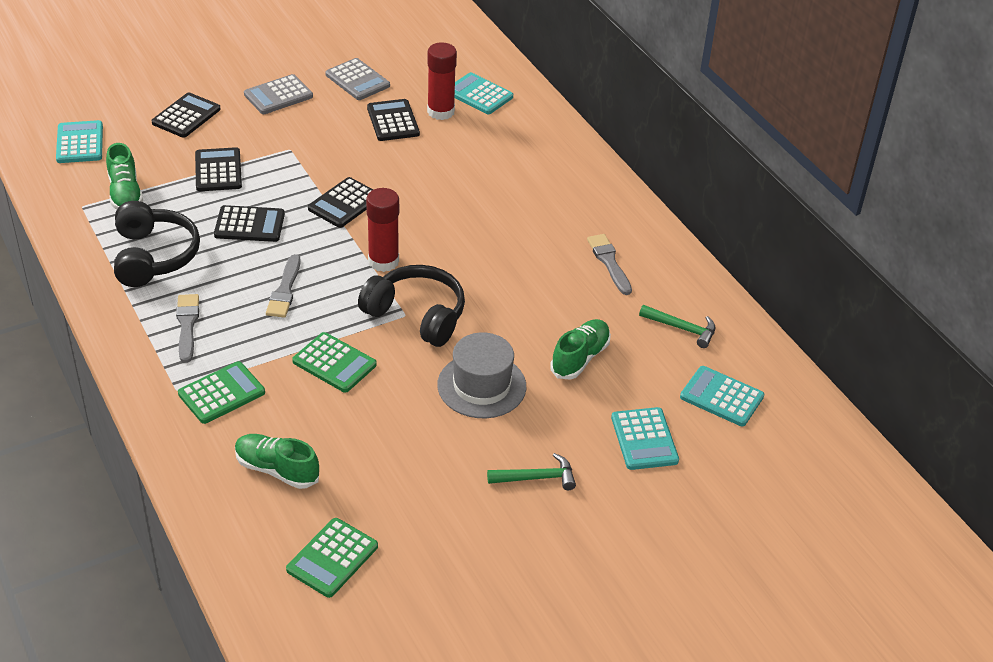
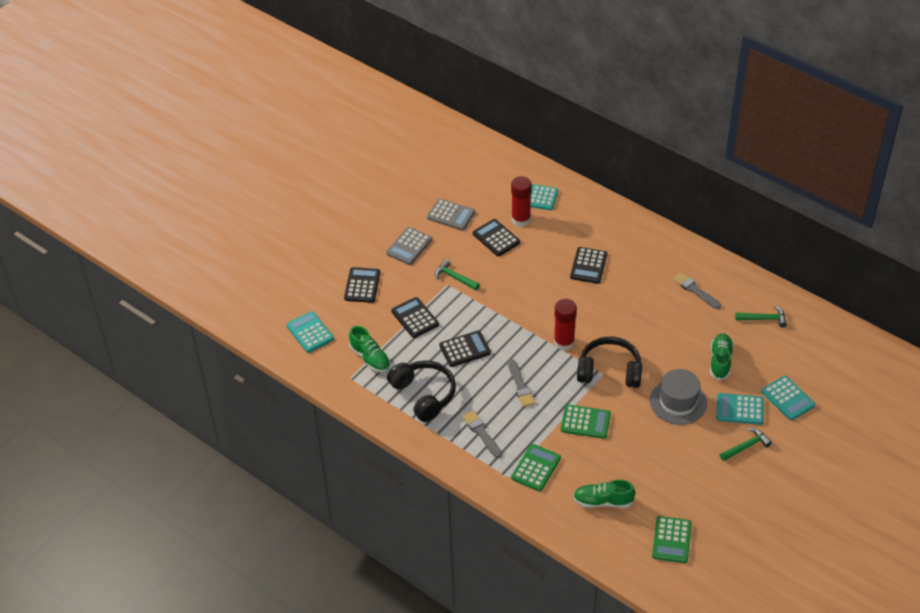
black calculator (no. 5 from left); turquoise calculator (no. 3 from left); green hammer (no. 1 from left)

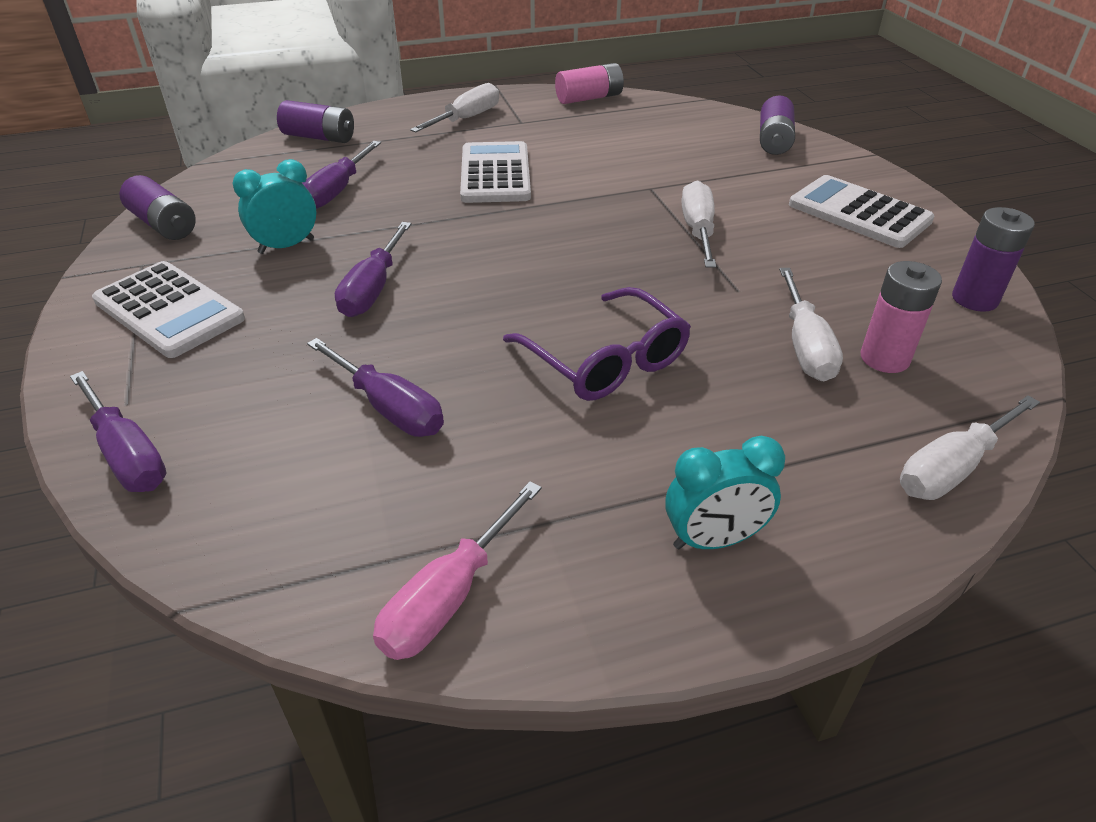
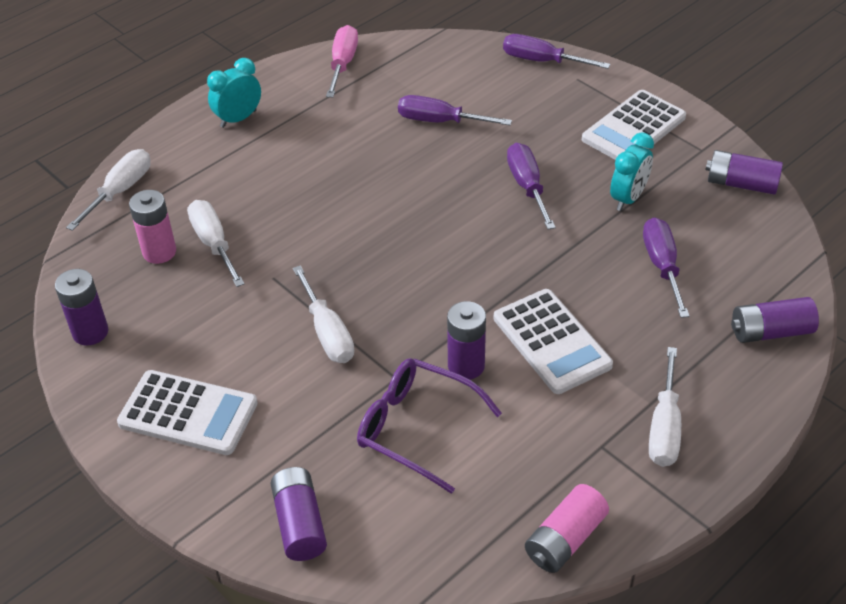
white calculator (no. 3 from left); purple glasses; purple battery (no. 3 from left)

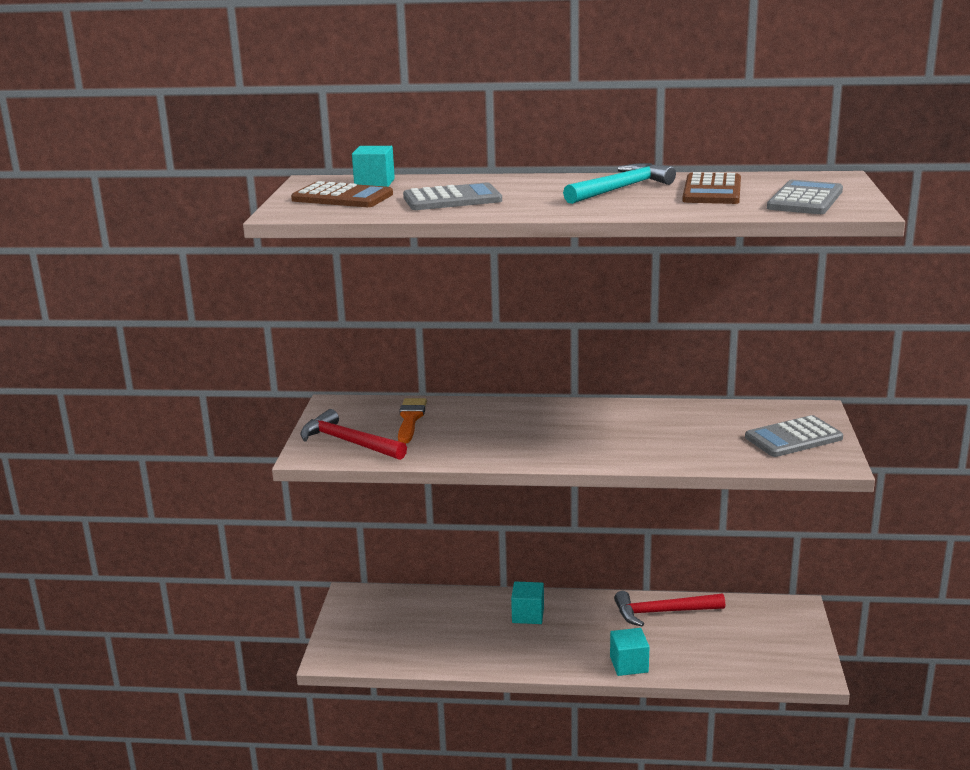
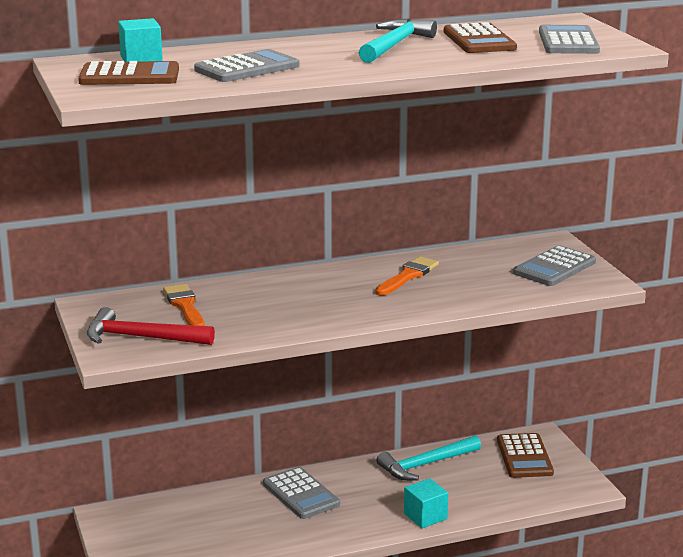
grey calculator (no. 2 from left); turquoise hammer (no. 2 from left); orange brush (no. 2 from left); brown calculator (no. 3 from left)

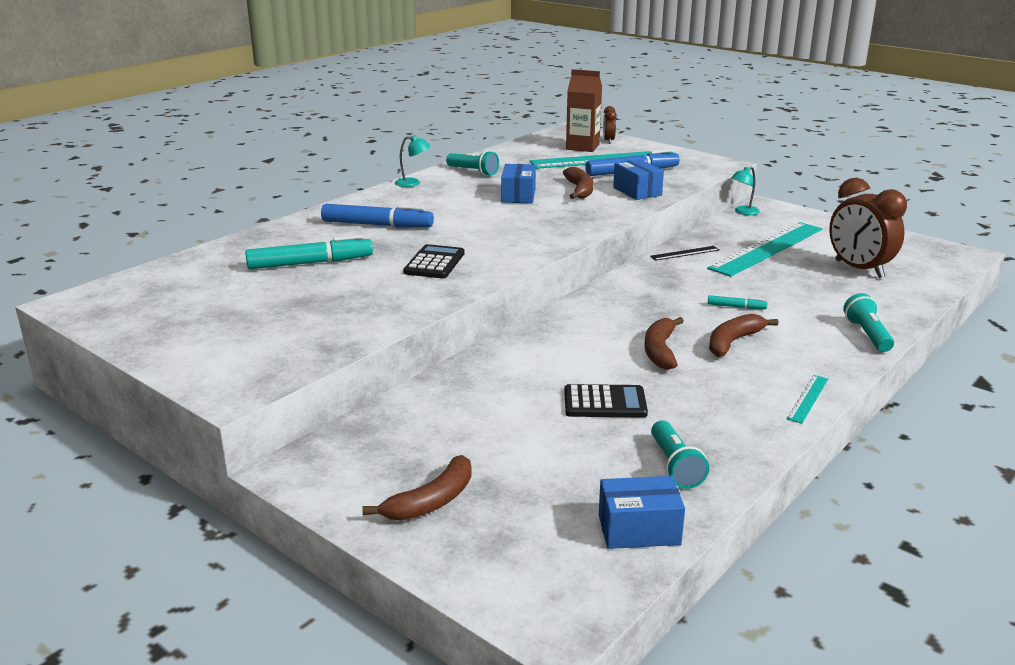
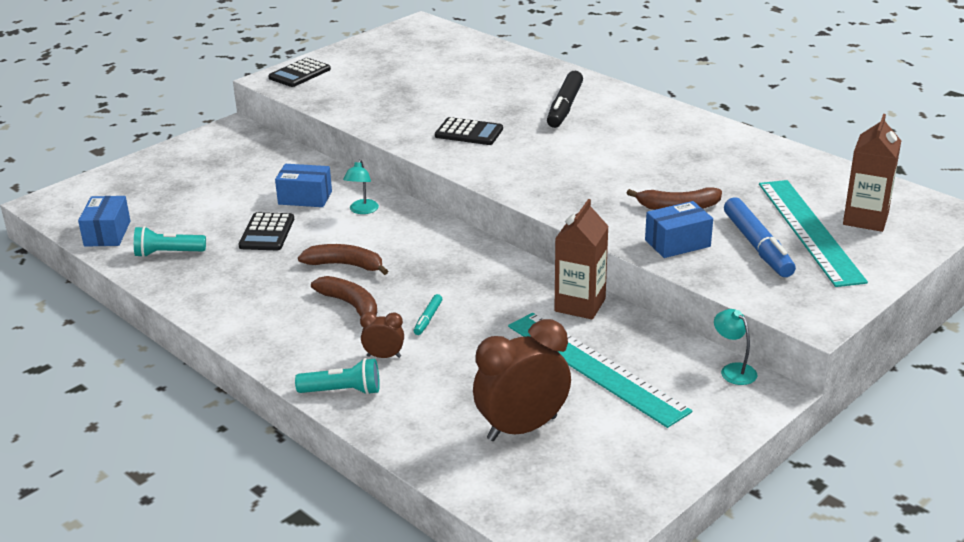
turquoise marker (no. 1 from left in the first image); black marker; brown banana (no. 1 from left in the first image); turquoise lamp (no. 1 from left); turquoise flashlight (no. 1 from left in the first image); blue box (no. 2 from left); brown clock (no. 1 from left); brown carton (no. 1 from left); turquoise ruler (no. 3 from left in the first image); black calculator (no. 2 from left)

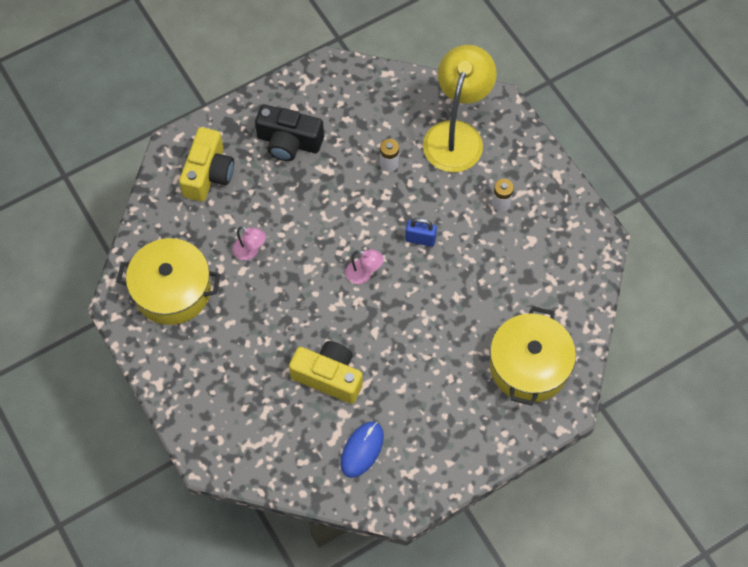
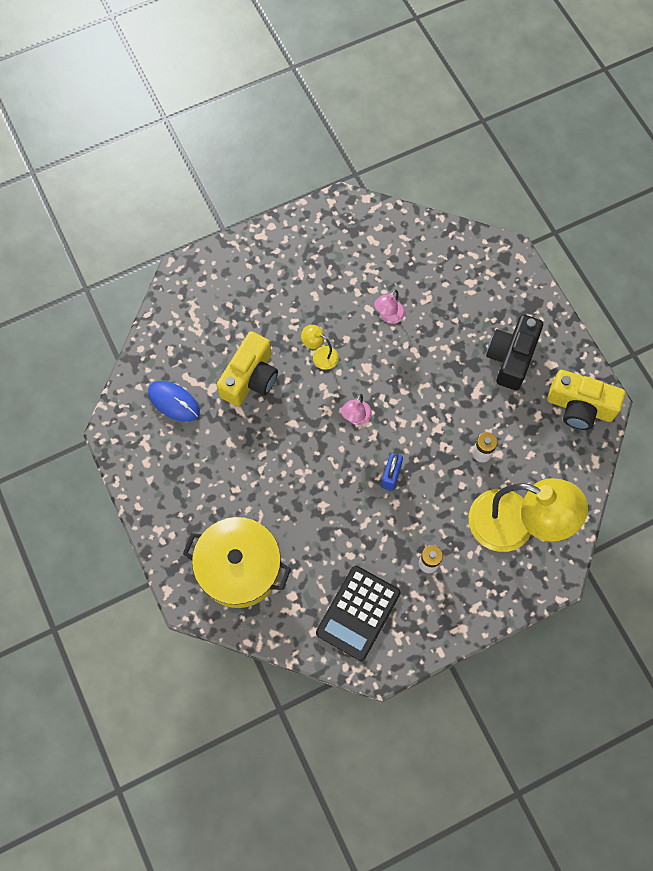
yellow pot (no. 1 from left in the first image); yellow camera (no. 2 from left); yellow lamp (no. 1 from left); black calculator

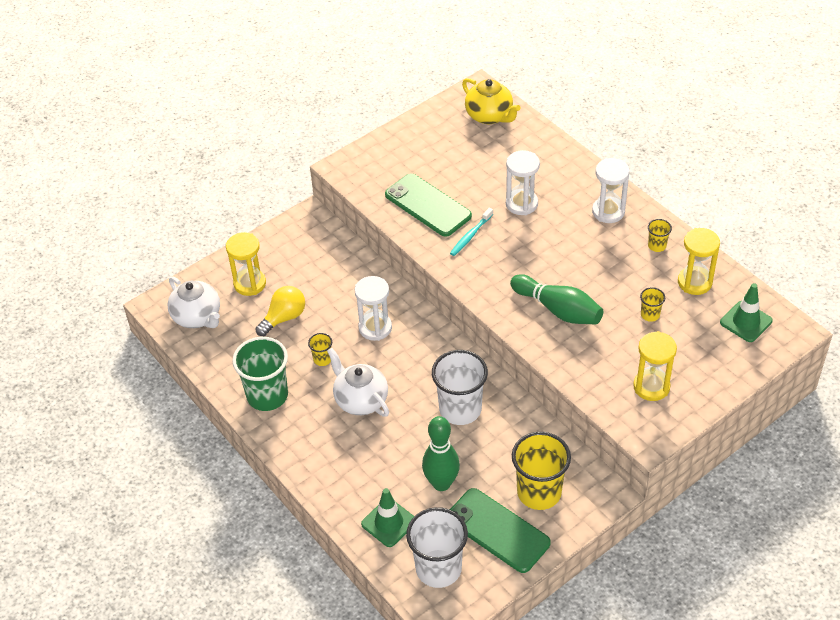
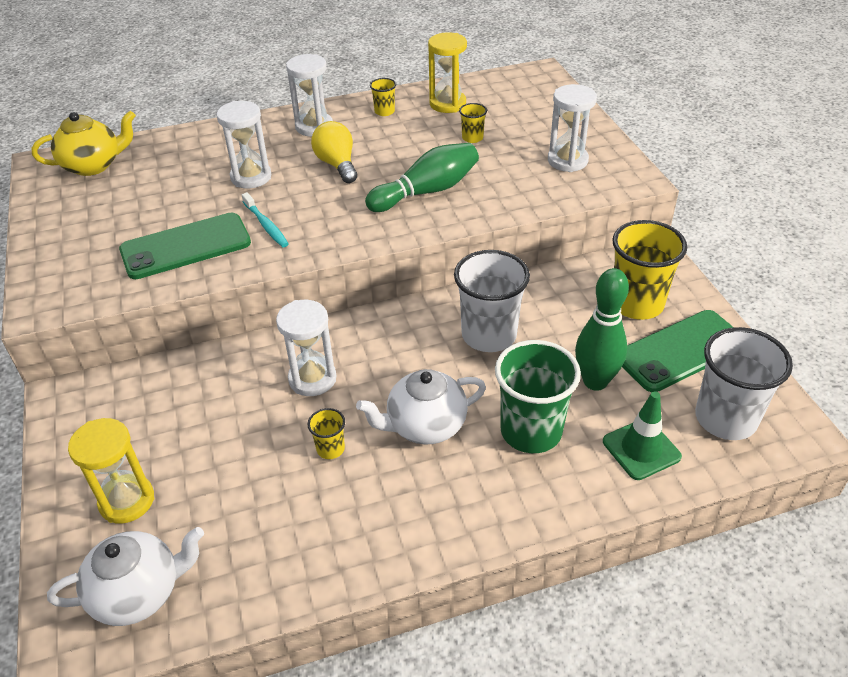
green cup; yellow light bulb; white hourglass (no. 4 from left); green traffic cone (no. 2 from left in the first image)

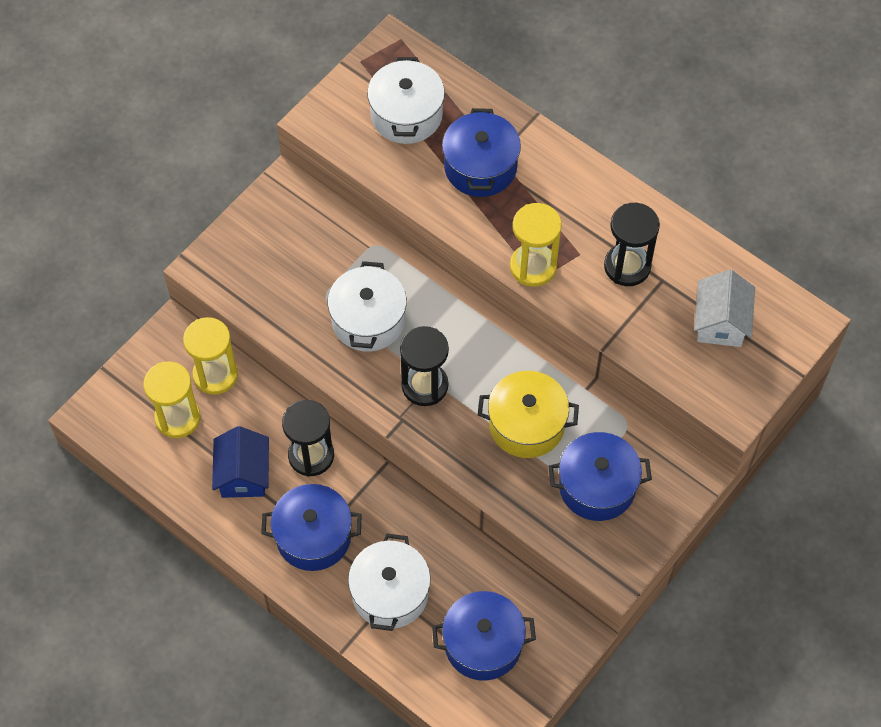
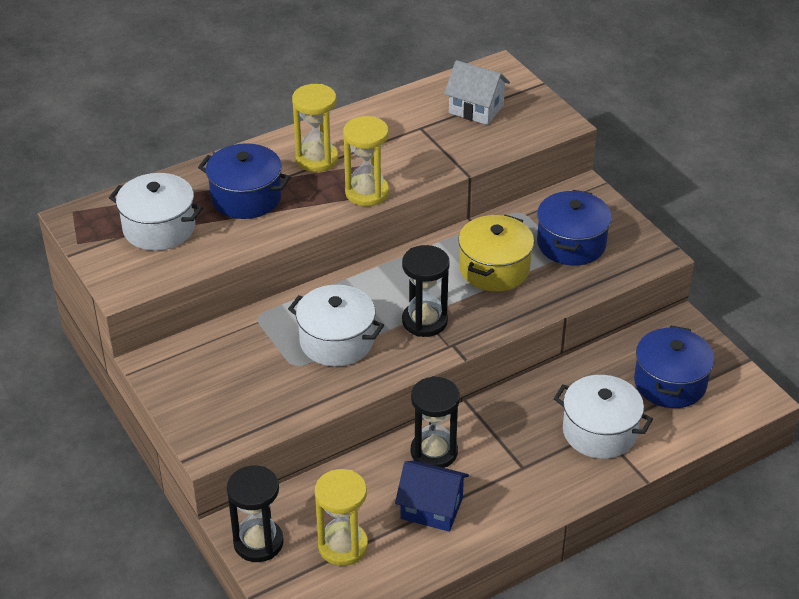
yellow hourglass (no. 1 from left); blue pot (no. 1 from left in the first image); black hourglass (no. 1 from left)

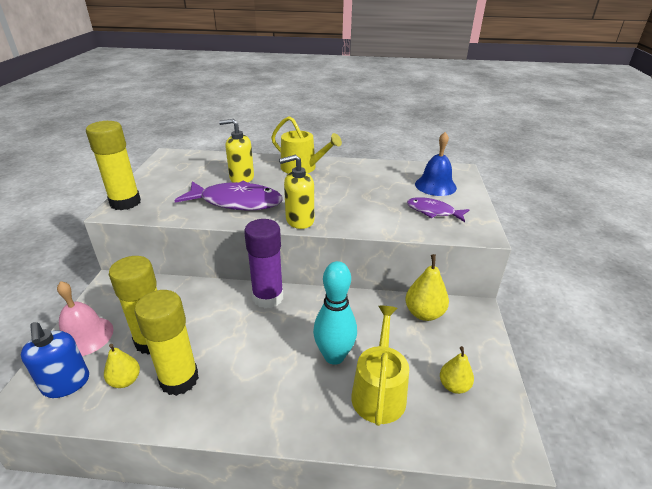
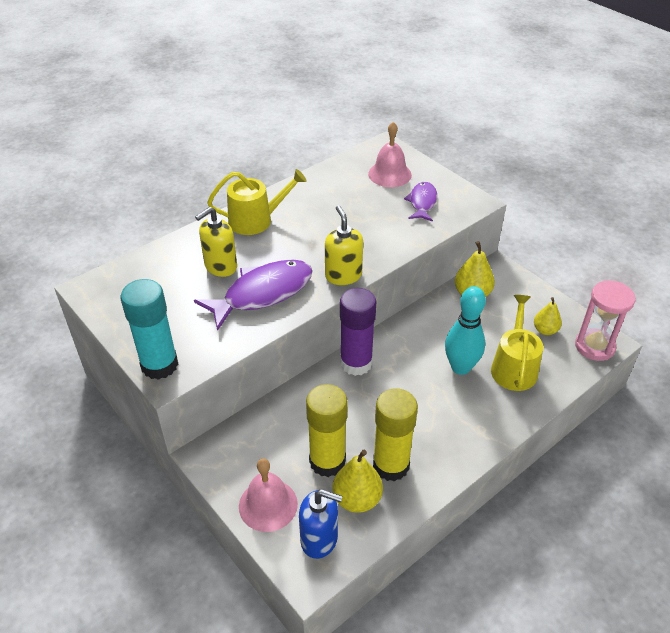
turquoise glue stick; yellow pear (no. 1 from left); yellow soap dispenser (no. 2 from left); yellow watering can (no. 2 from left); purple fish (no. 2 from left); pink bell (no. 2 from left); pink hourglass

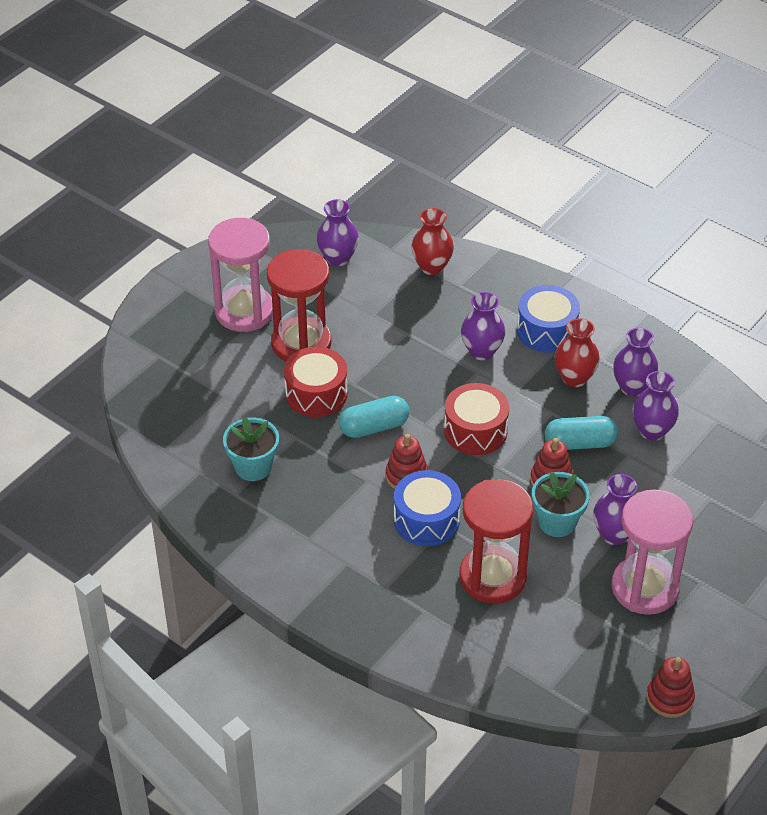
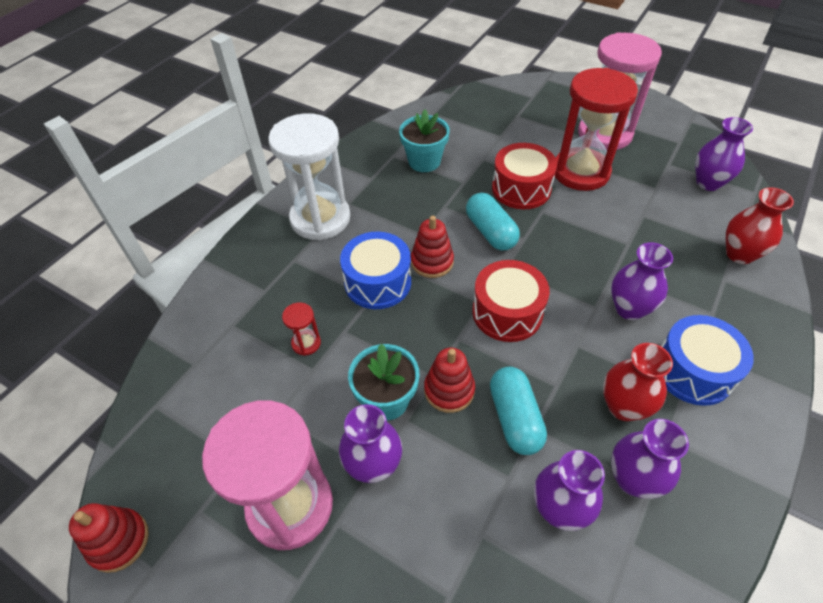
red hourglass (no. 1 from left); white hourglass

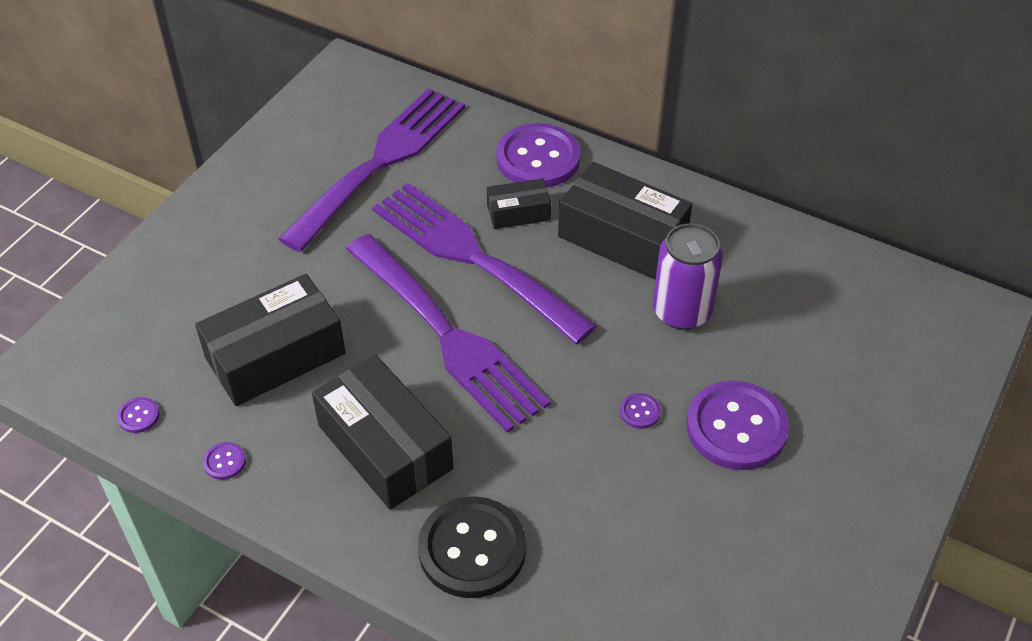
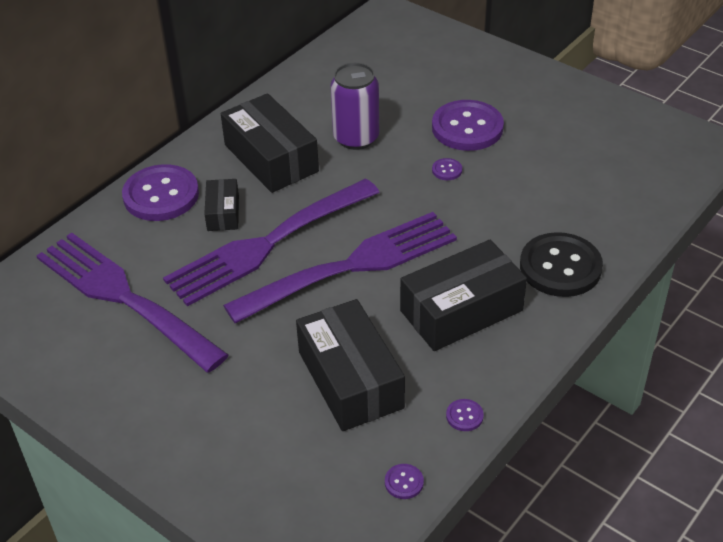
black box (no. 2 from left)

